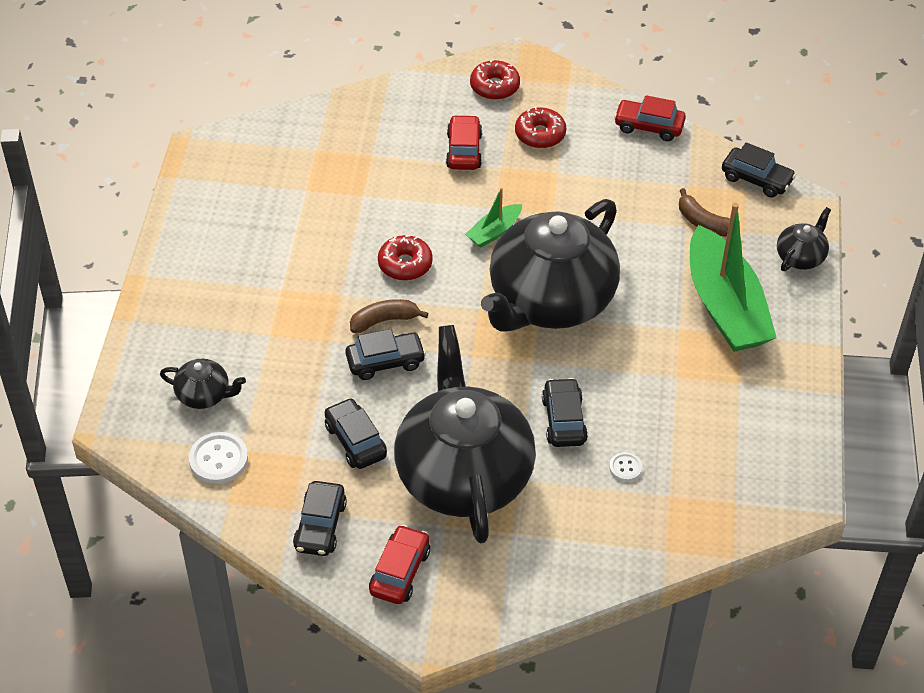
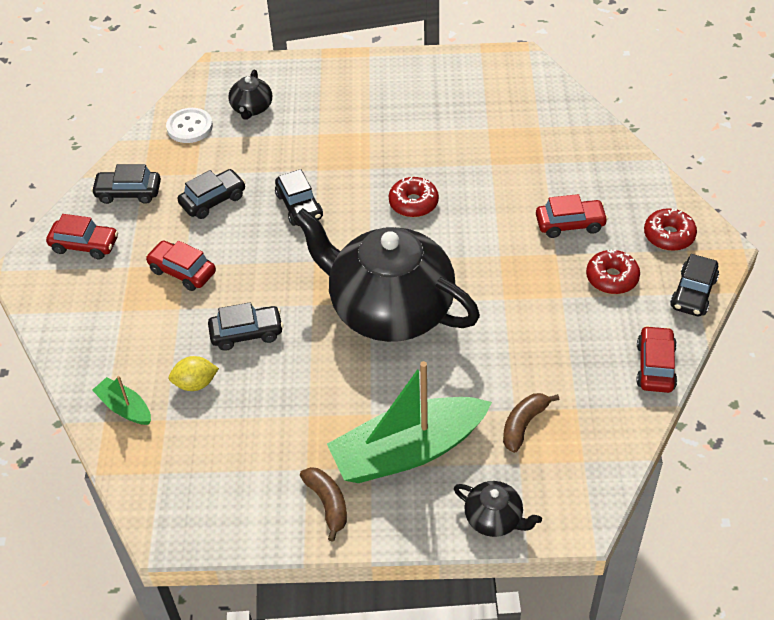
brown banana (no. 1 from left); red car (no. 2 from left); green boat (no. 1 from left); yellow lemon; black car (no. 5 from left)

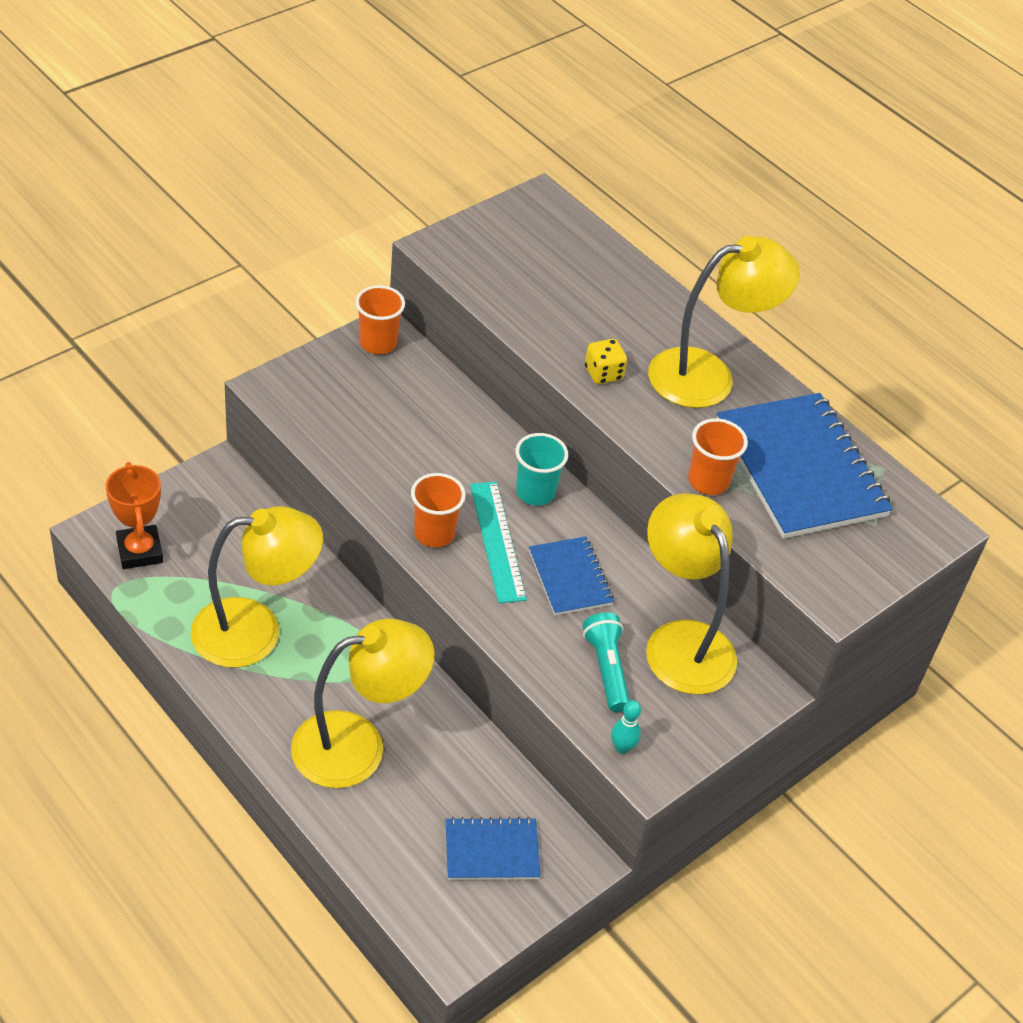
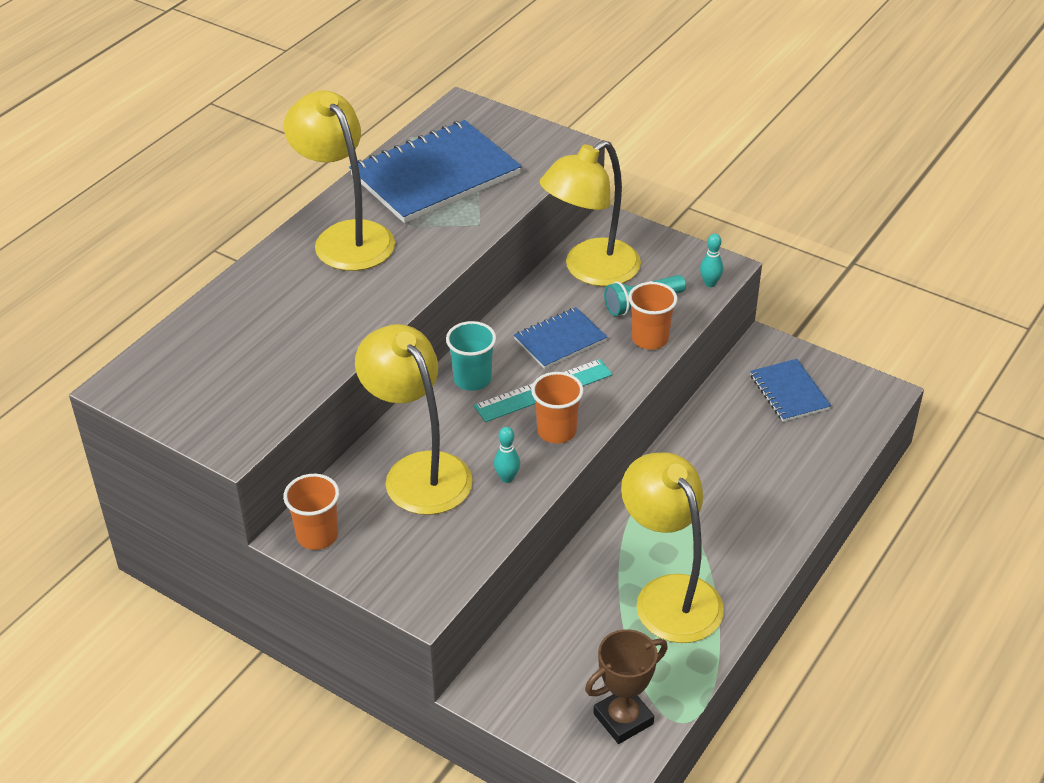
brown trophy; yellow lamp (no. 2 from left); yellow dice; orange cup (no. 3 from left); turquoise bowling pin (no. 1 from left)

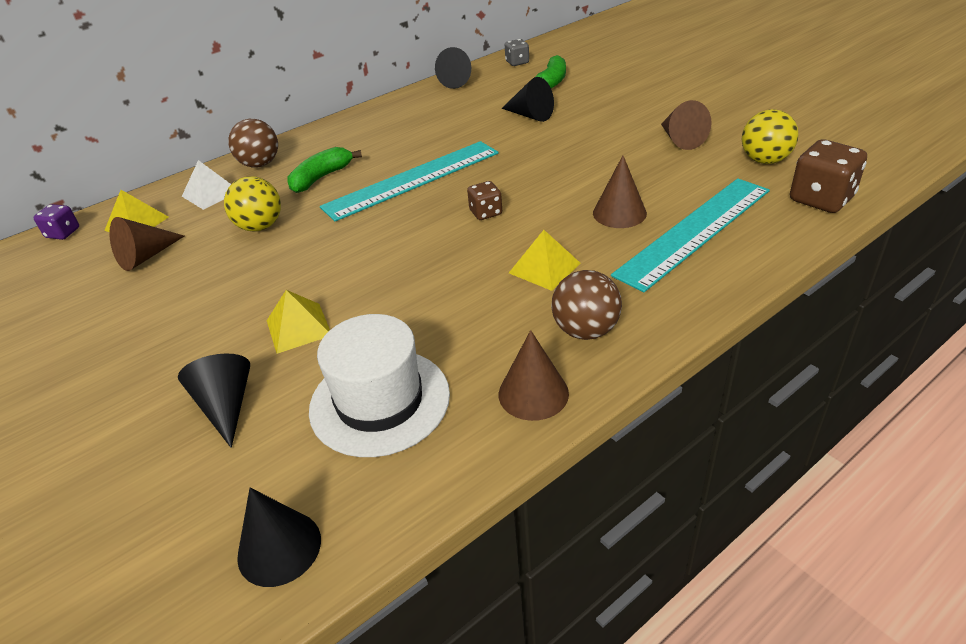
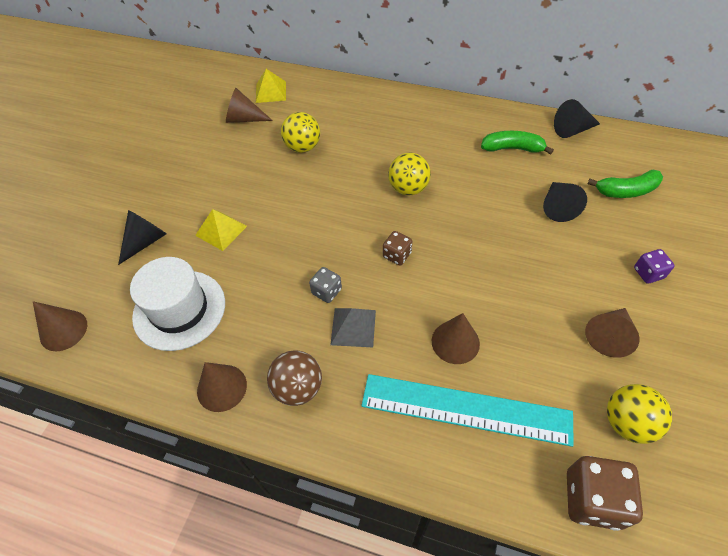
purple dice; white pyramid; brown ball (no. 1 from left in the first image); brown cone (no. 1 from left); green banana (no. 1 from left); yellow ball (no. 2 from left); grey dice; grey pyramid

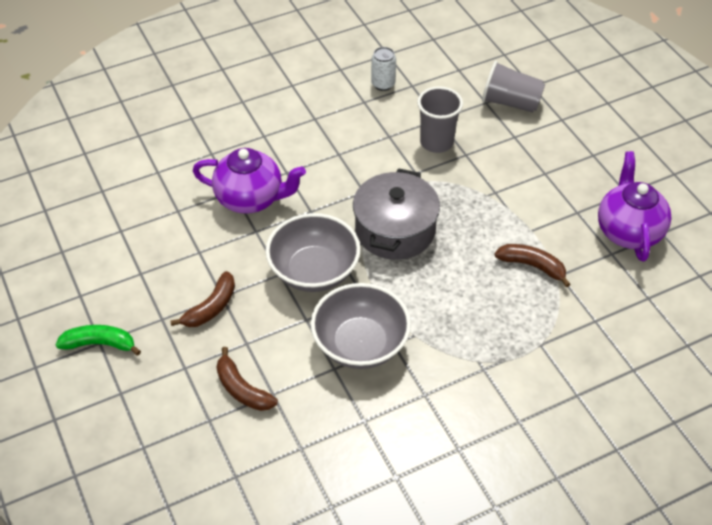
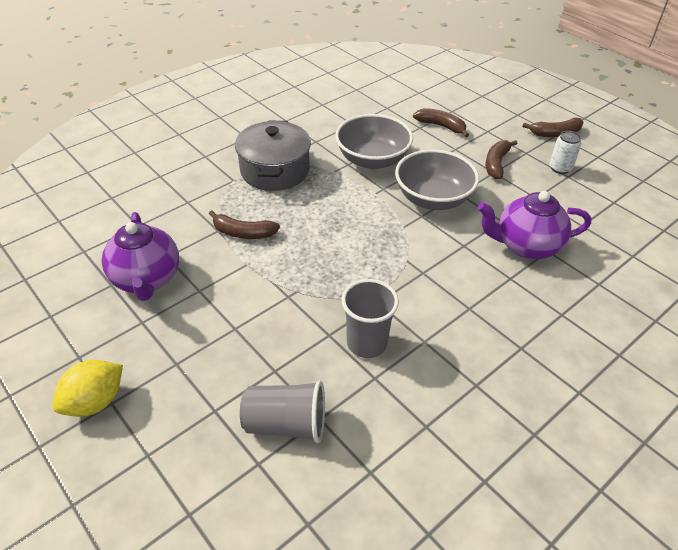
brown banana (no. 4 from left); grey pot; white can; yellow lemon

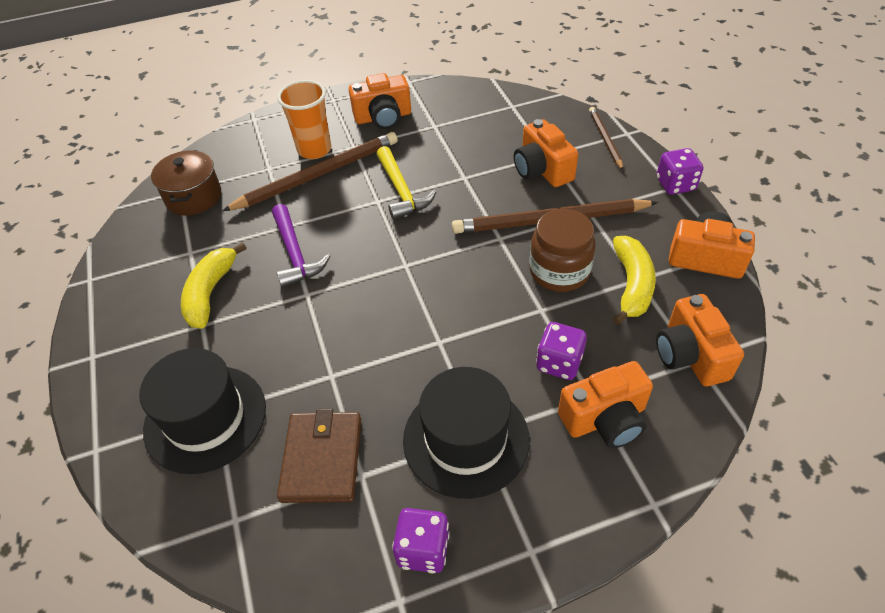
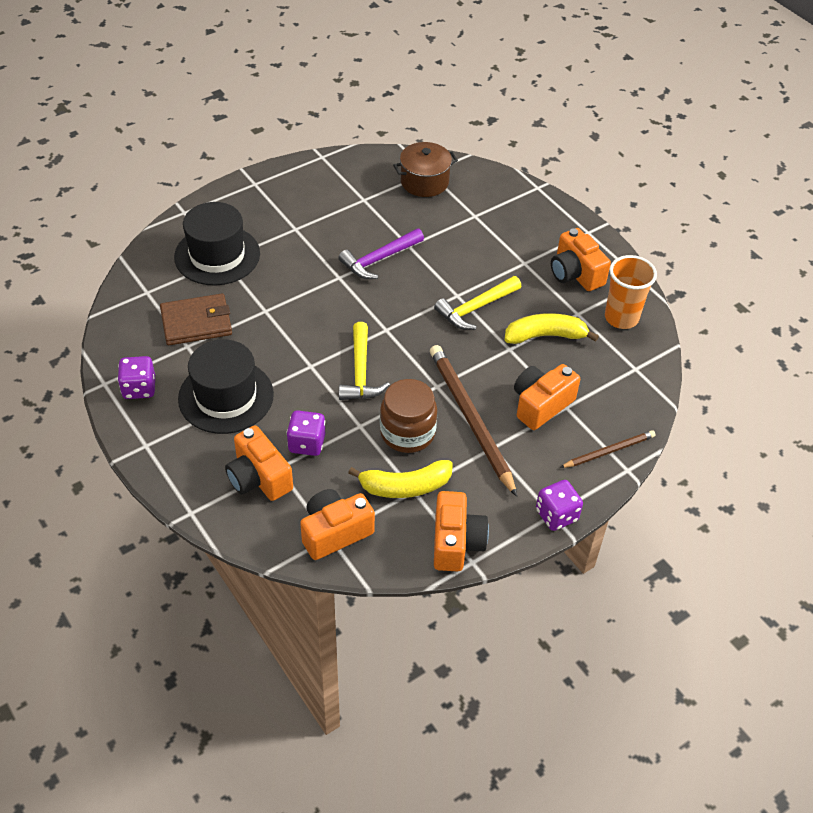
yellow banana (no. 2 from left); brown pencil (no. 1 from left in the first image); orange cup; yellow hammer (no. 1 from left)

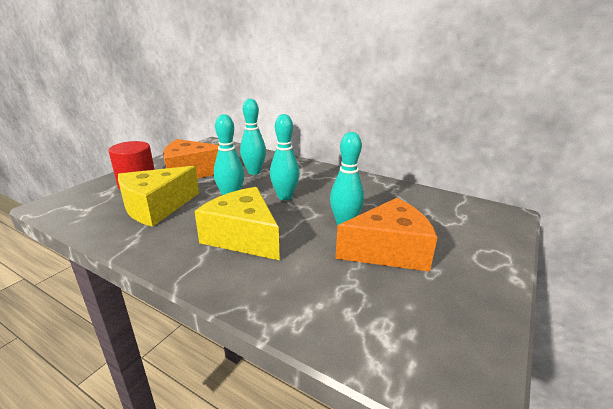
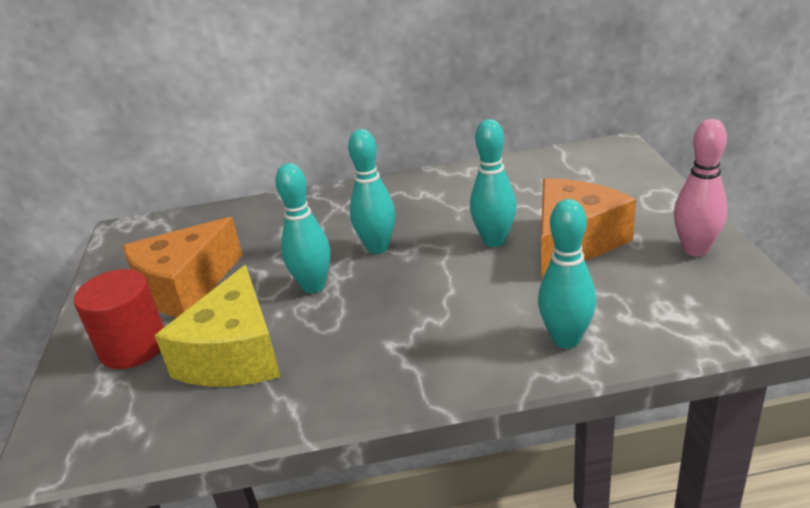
yellow cheese (no. 2 from left in the first image); turquoise bowling pin (no. 4 from left); pink bowling pin

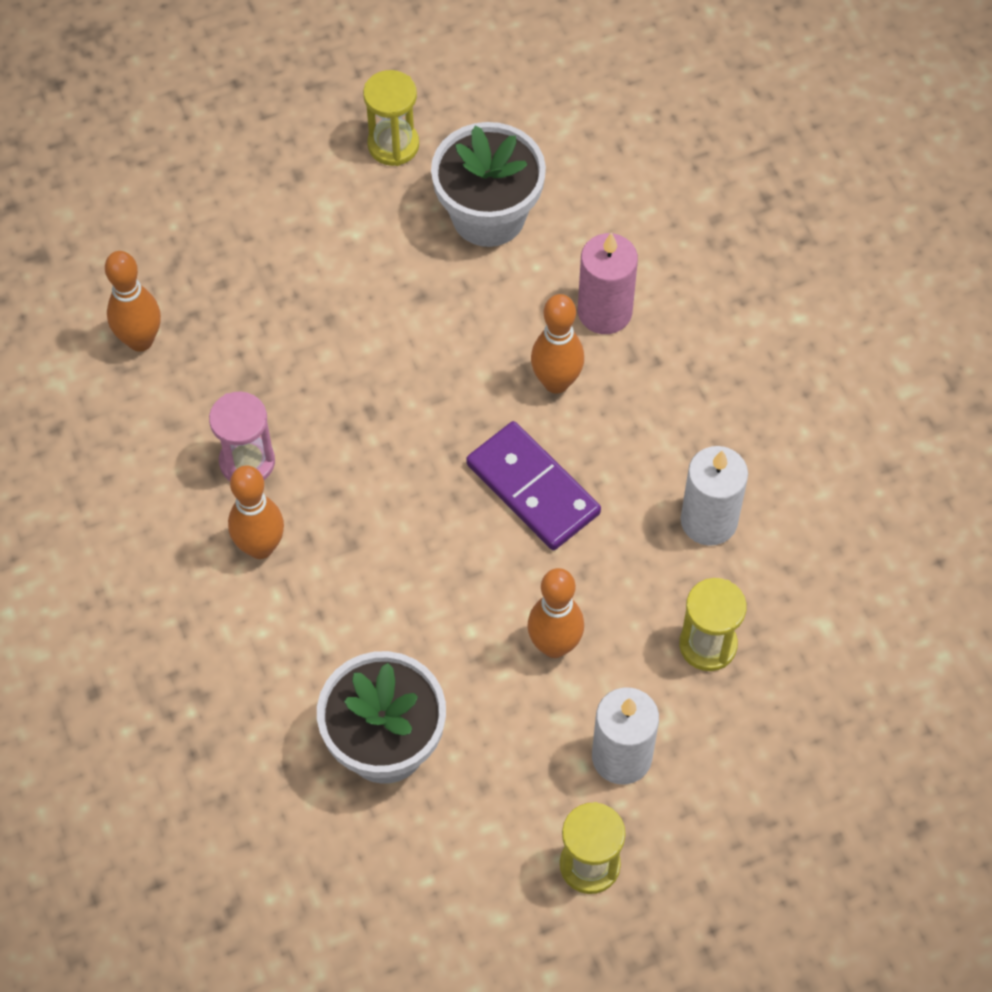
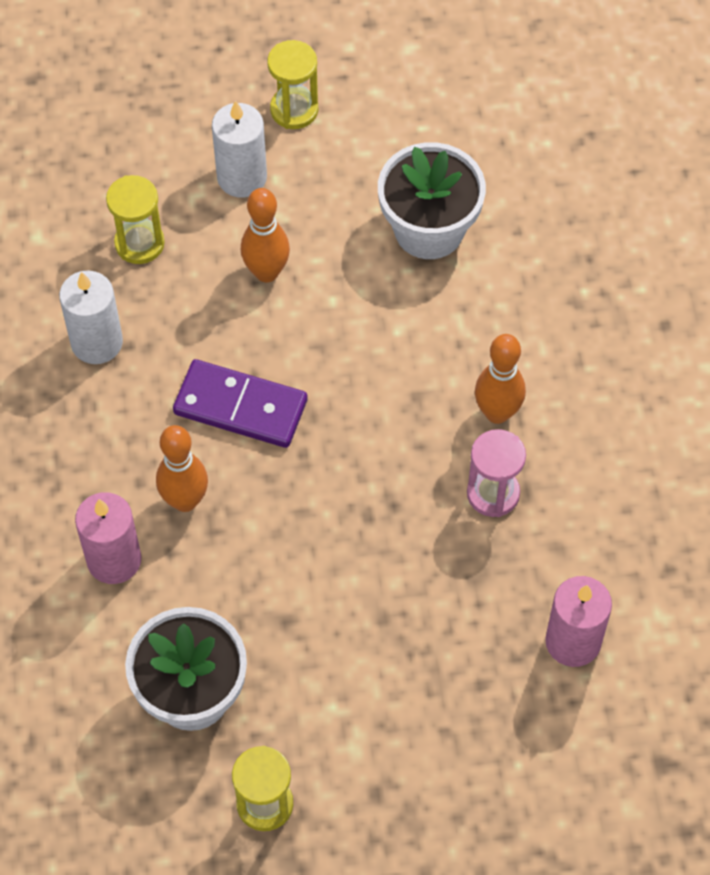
pink candle (no. 2 from left); purple domino

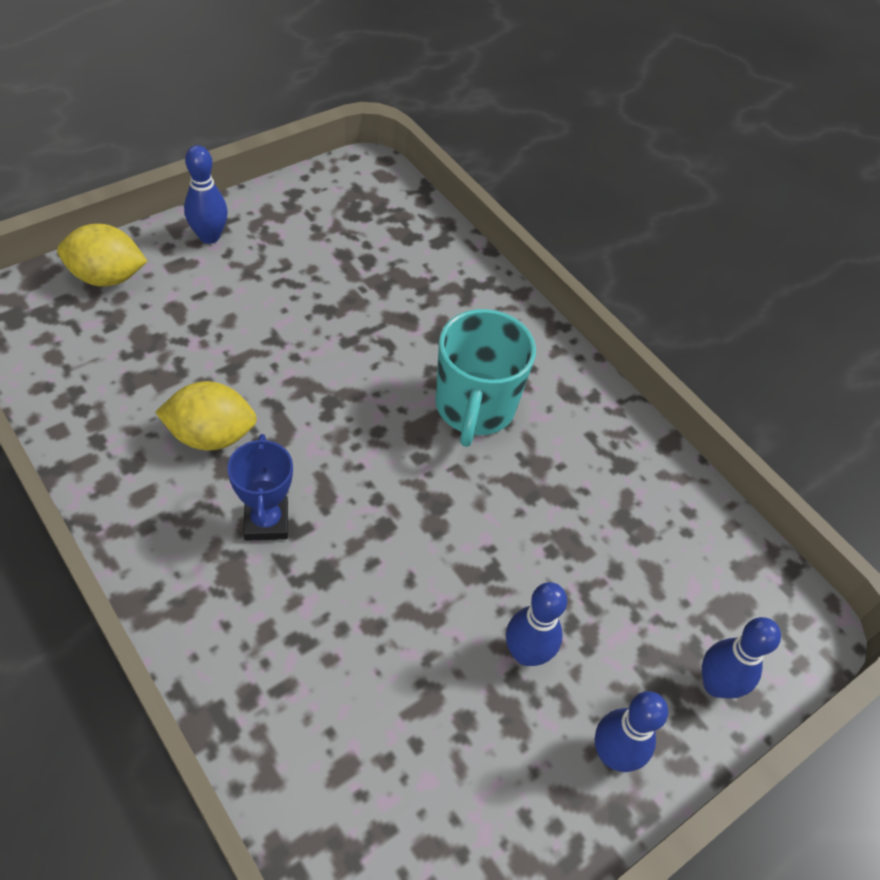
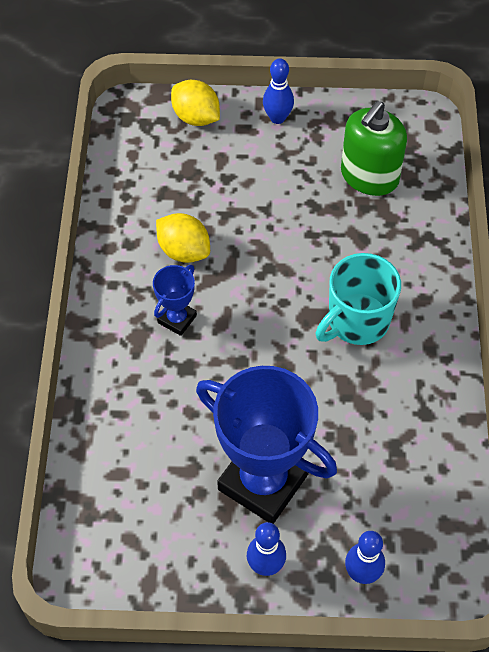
blue trophy (no. 2 from left); green soap dispenser

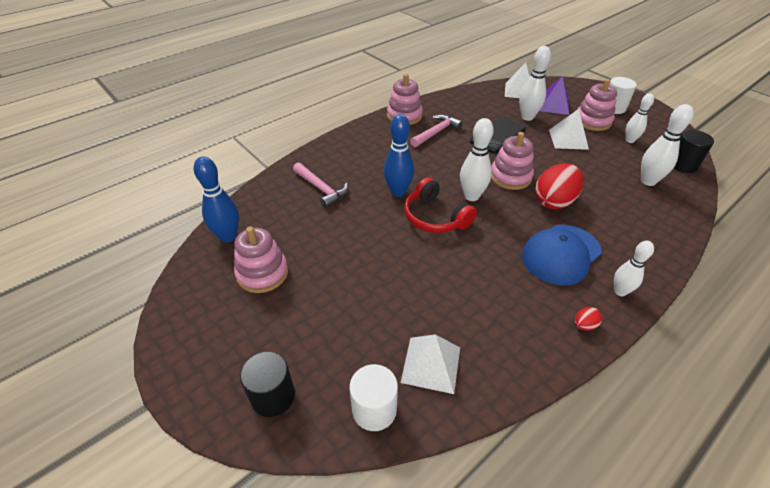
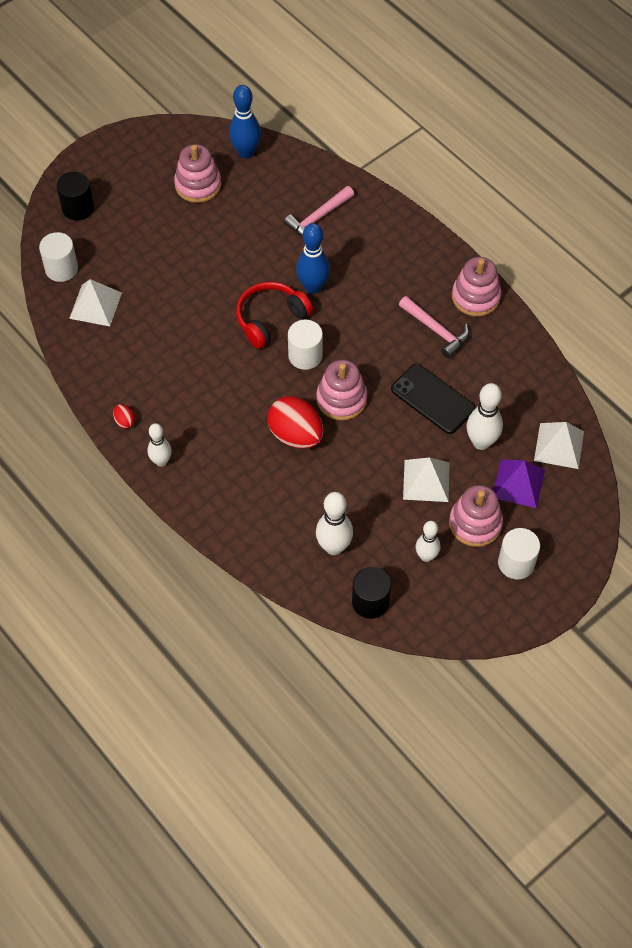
white cylinder (no. 2 from left); blue cap

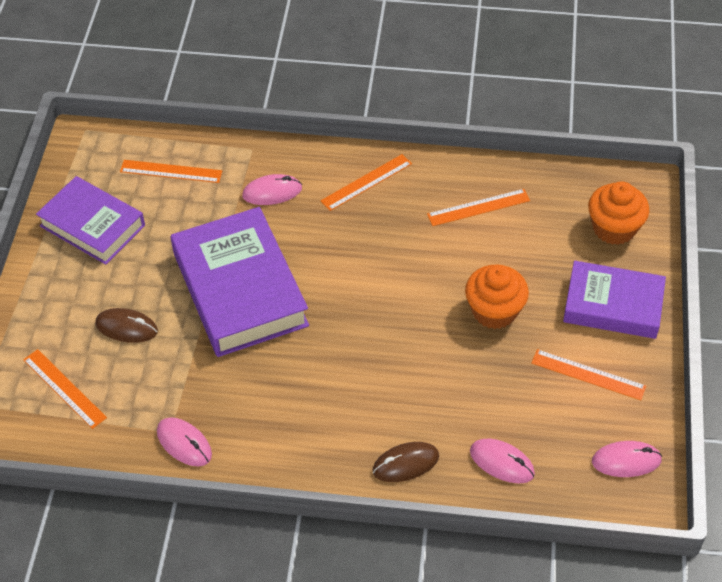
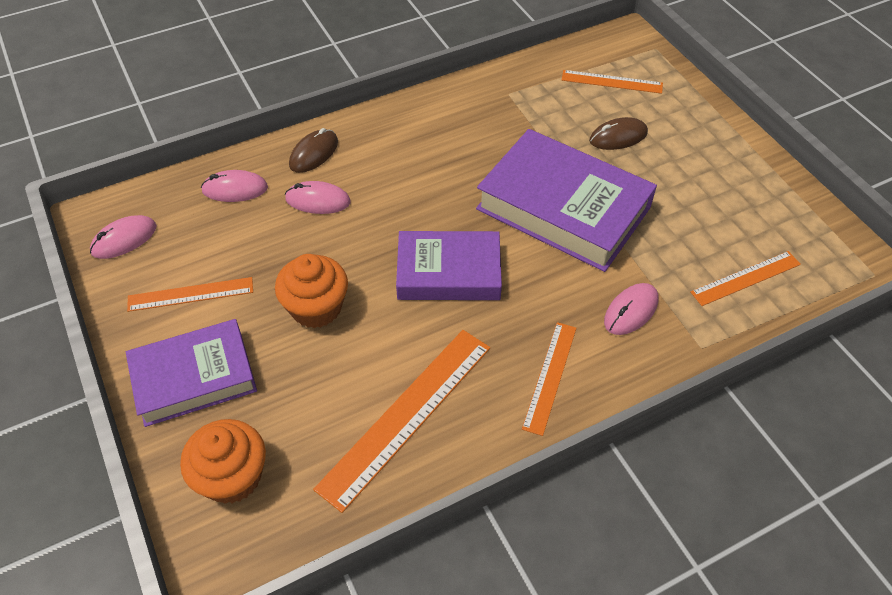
purple book (no. 2 from left); pink mouse (no. 3 from left); orange ruler (no. 2 from left)

